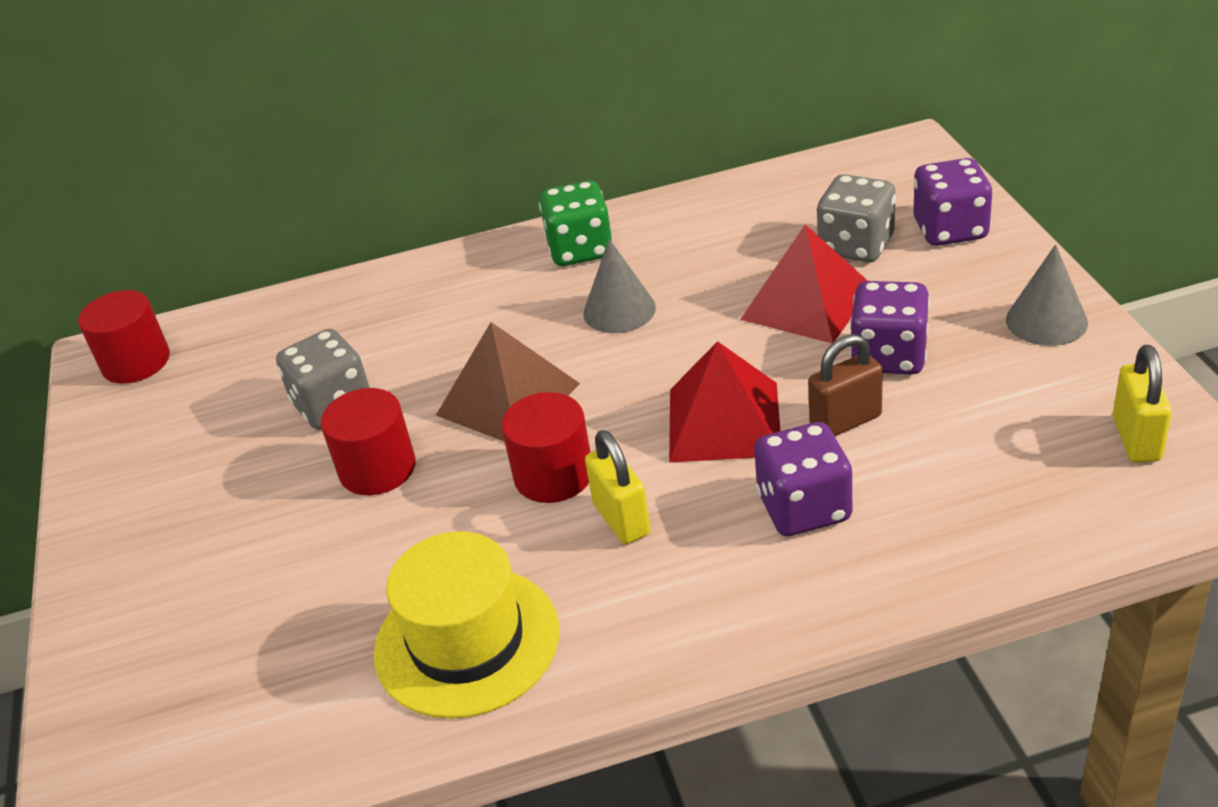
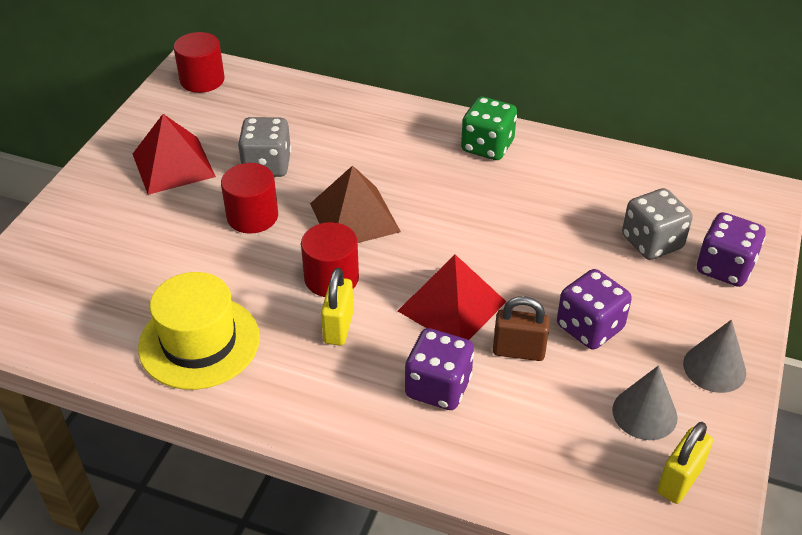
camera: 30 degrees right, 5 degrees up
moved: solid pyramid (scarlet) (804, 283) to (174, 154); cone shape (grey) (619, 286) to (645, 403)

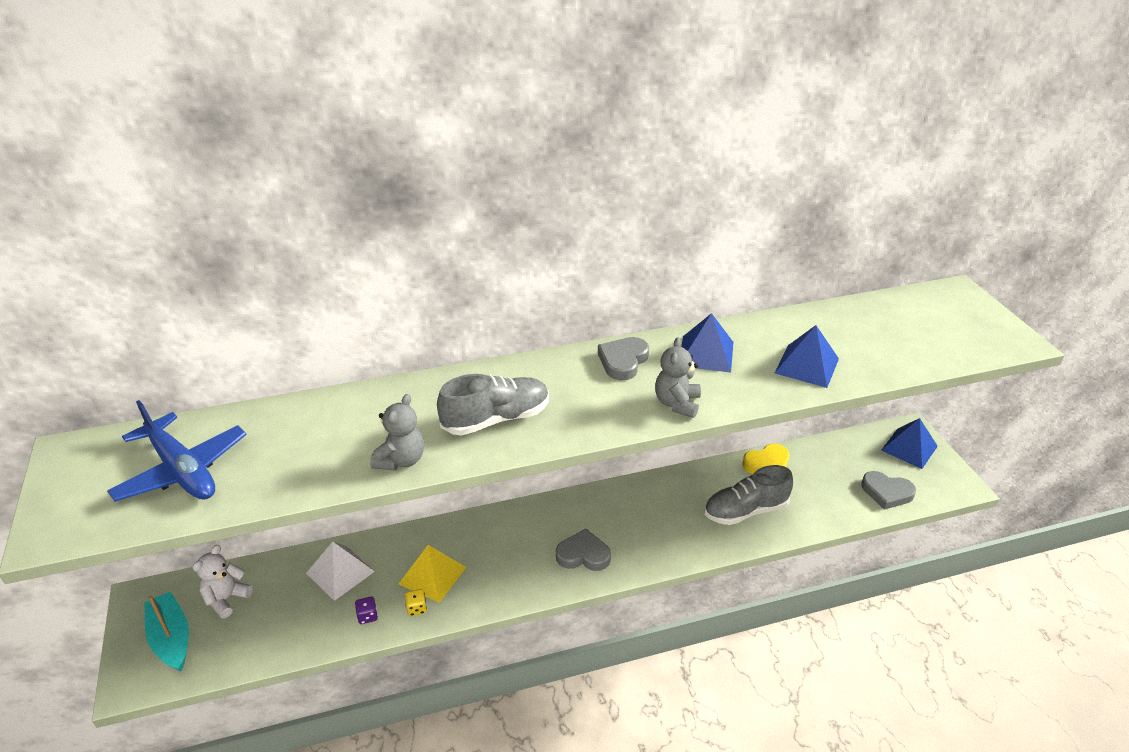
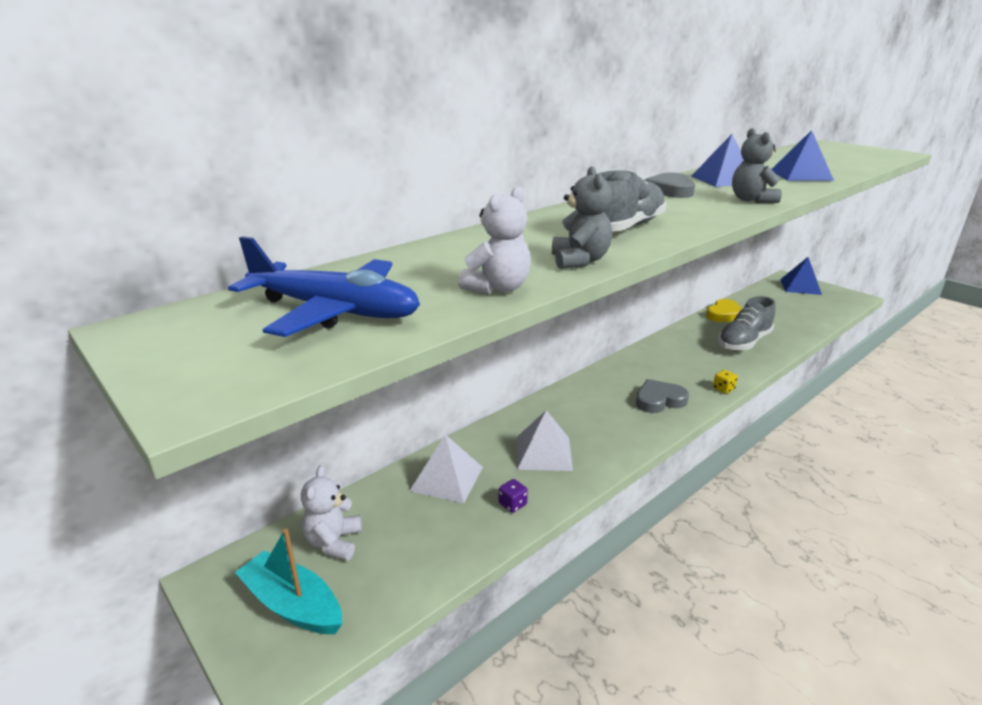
camera: 25 degrees left, 10 degrees down
removed: heart shape (grey) (888, 490)
added: teddy bear (snow-white) (494, 240)
moved: dice (yellow) (416, 602) to (725, 382)
recoloured: solid pyramid (yellow) (432, 574) to solid pyramid (snow-white) (545, 440)

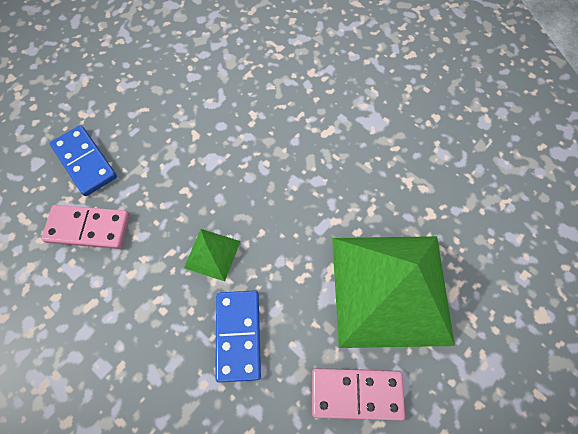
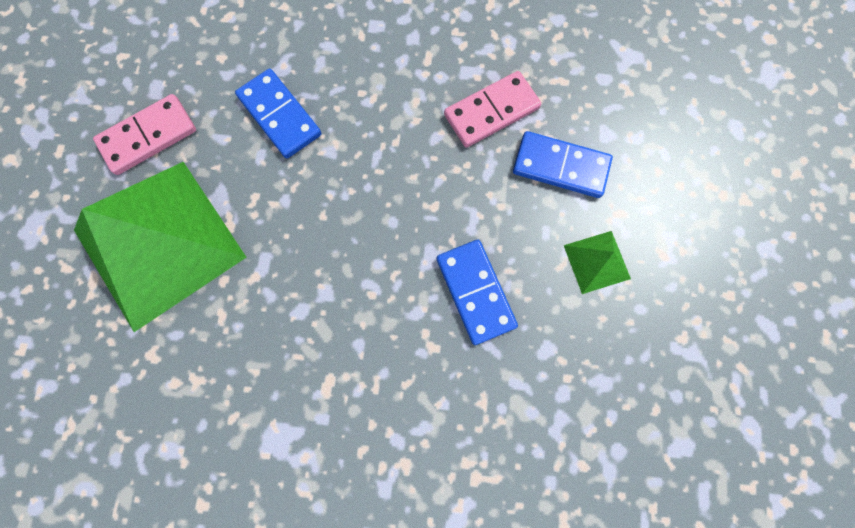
camera: 145 degrees right, 10 degrees up
added: domino tile (cobalt) (477, 292)
moved: solid pyramid (leaf-green) (212, 255) to (597, 262)

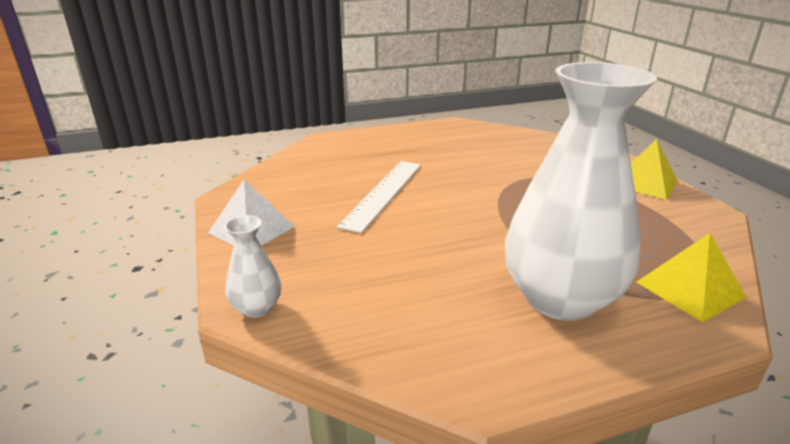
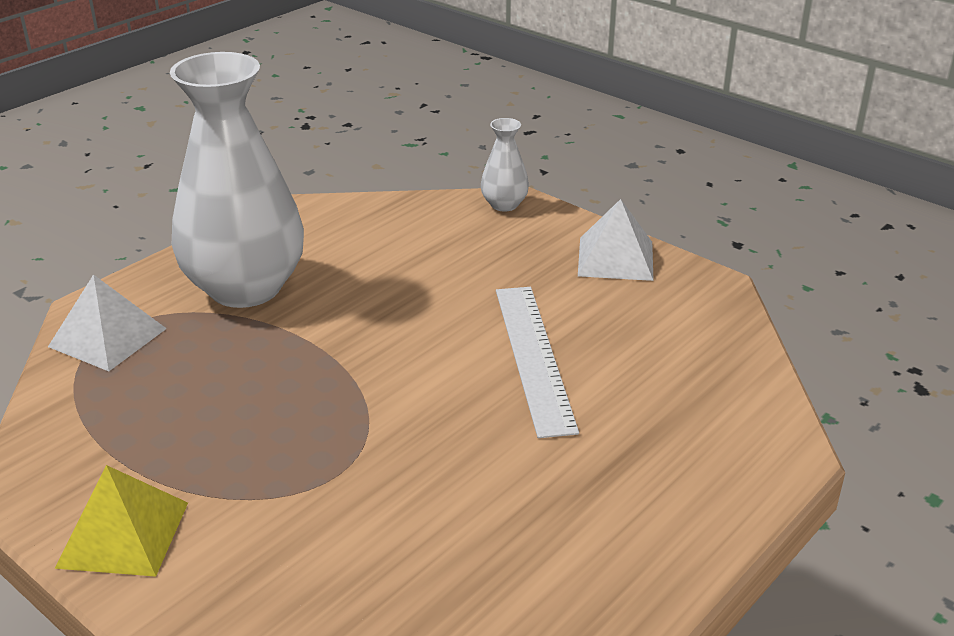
camera: 150 degrees right, 5 degrees up
recoloured: solid pyramid (yellow) (692, 277) to solid pyramid (snow-white) (107, 322)

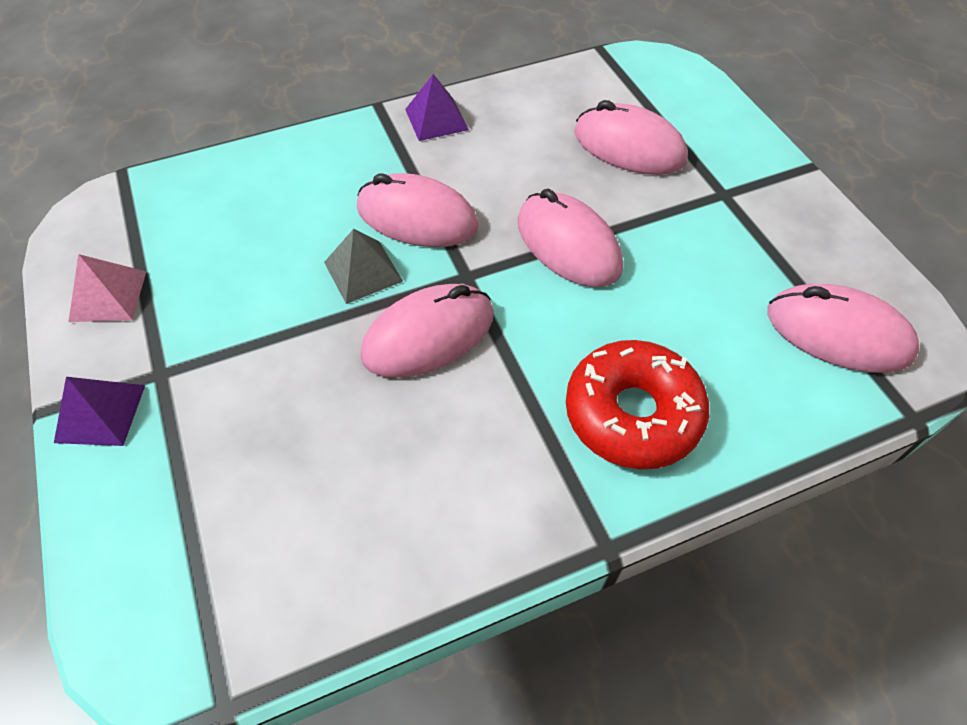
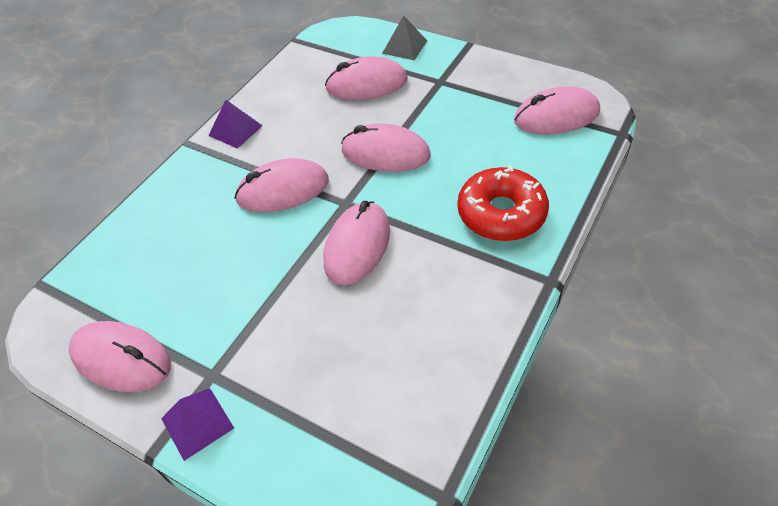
camera: 35 degrees left, 5 degrees down
moved: solid pyramid (grey) (363, 266) to (404, 37)
replaced: solid pyramid (rosy) (108, 288) to computer mouse (rosy) (120, 356)

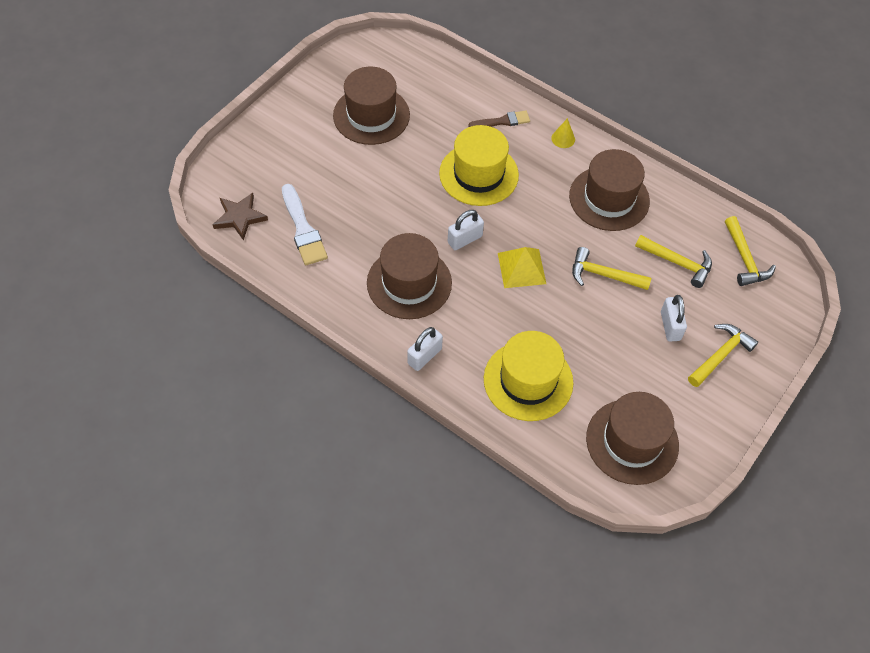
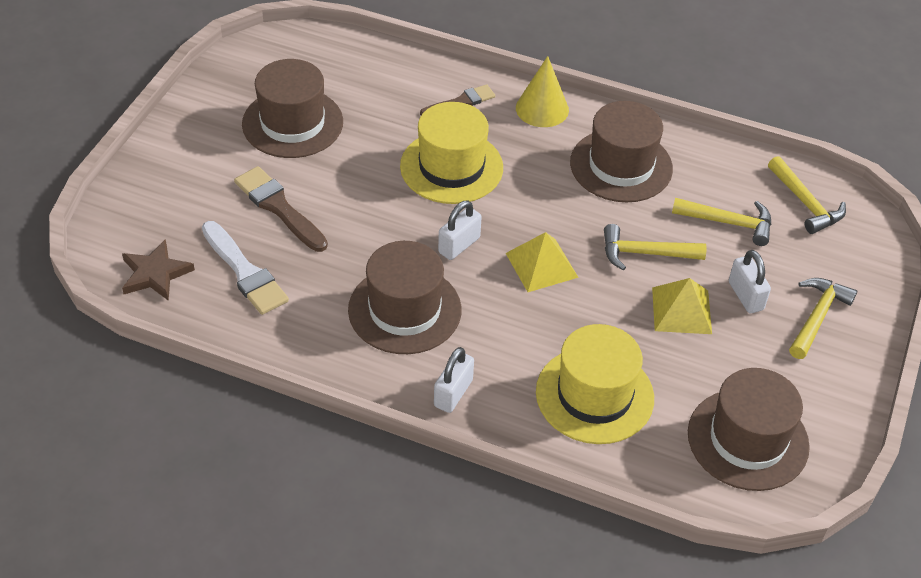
camera: 15 degrees left, 10 degrees down
added: paintbrush (dark brown) (281, 209); solid pyramid (yellow) (682, 306)
resized: cone shape (yellow) (563, 133) = (542, 91) x1.75

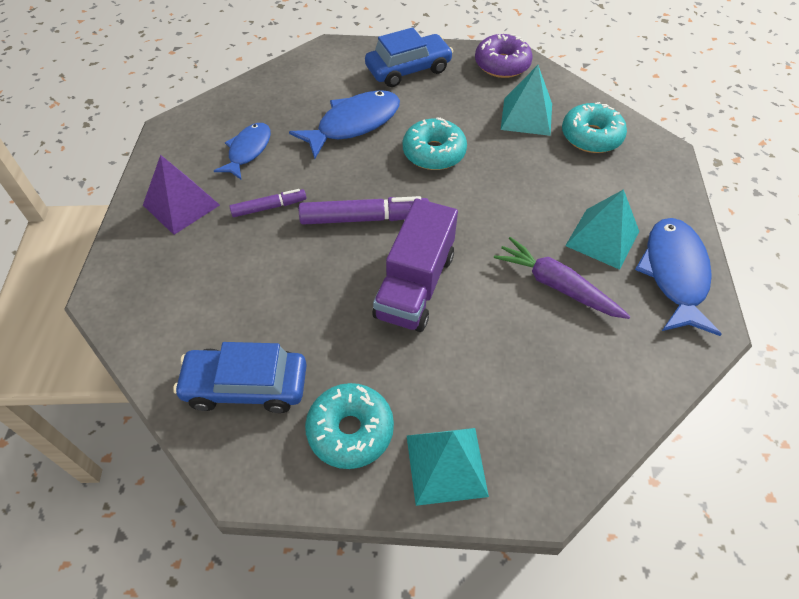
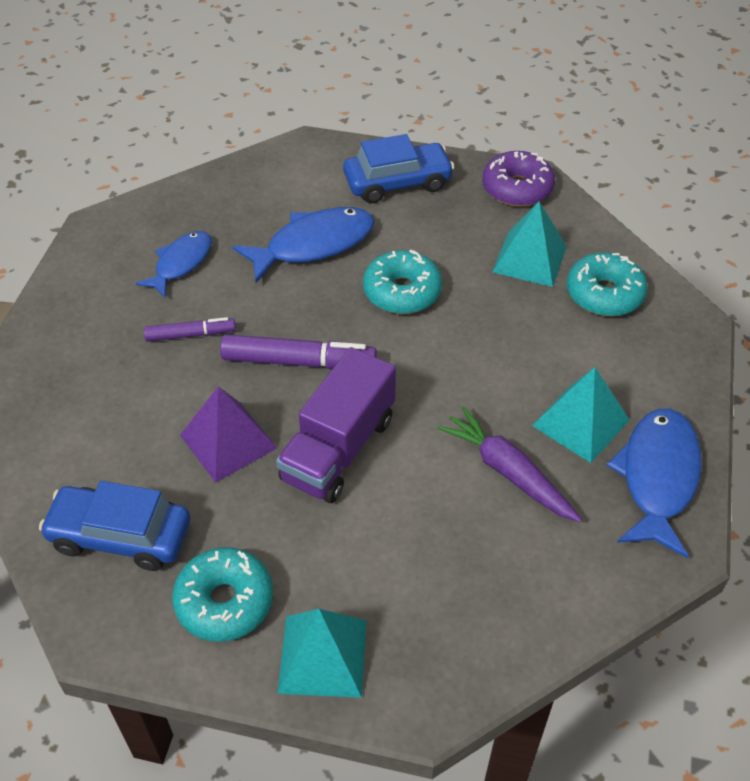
camera: 10 degrees right, 5 degrees down
moved: solid pyramid (violet) (181, 195) to (228, 434)

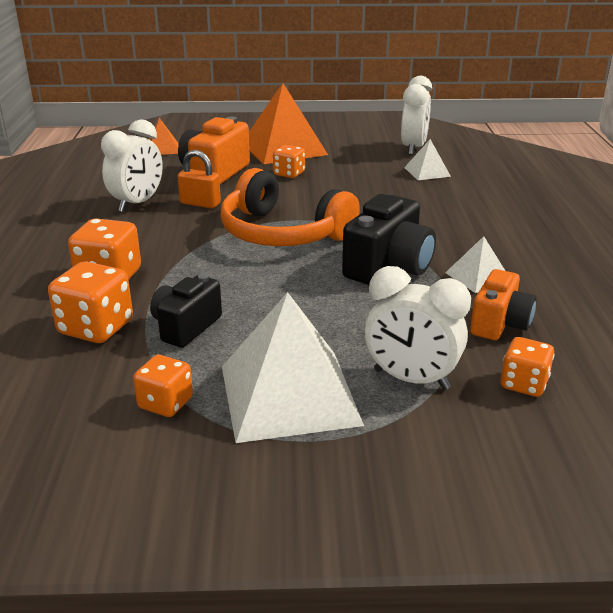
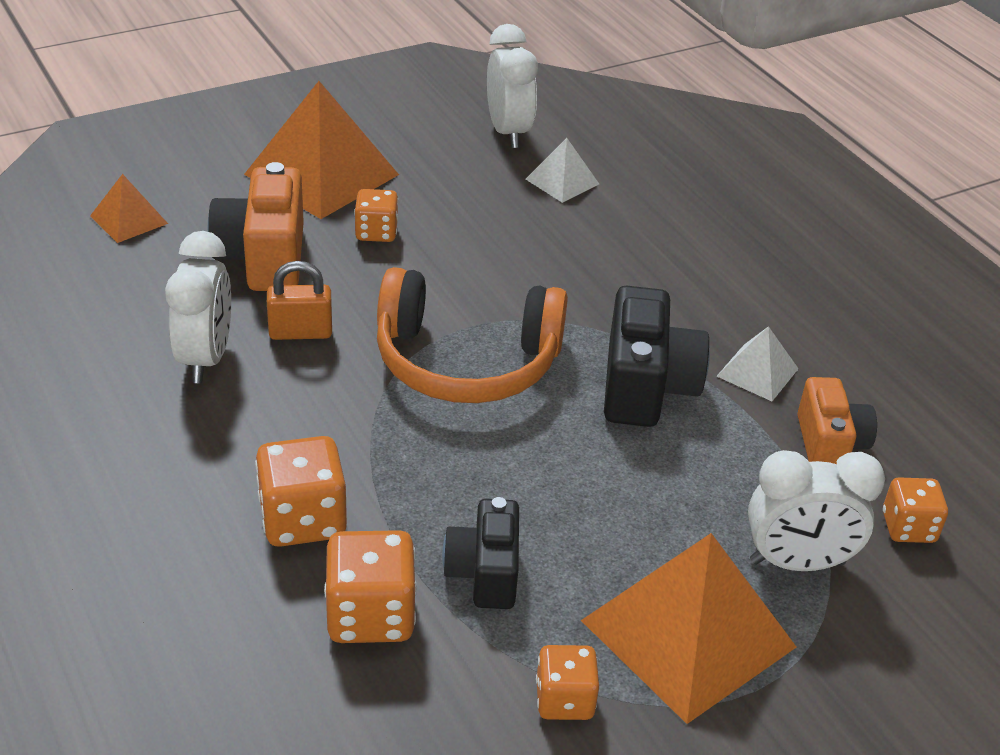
camera: 30 degrees left, 10 degrees up
recoloured: solid pyramid (snow-white) (293, 367) to solid pyramid (orange) (688, 628)

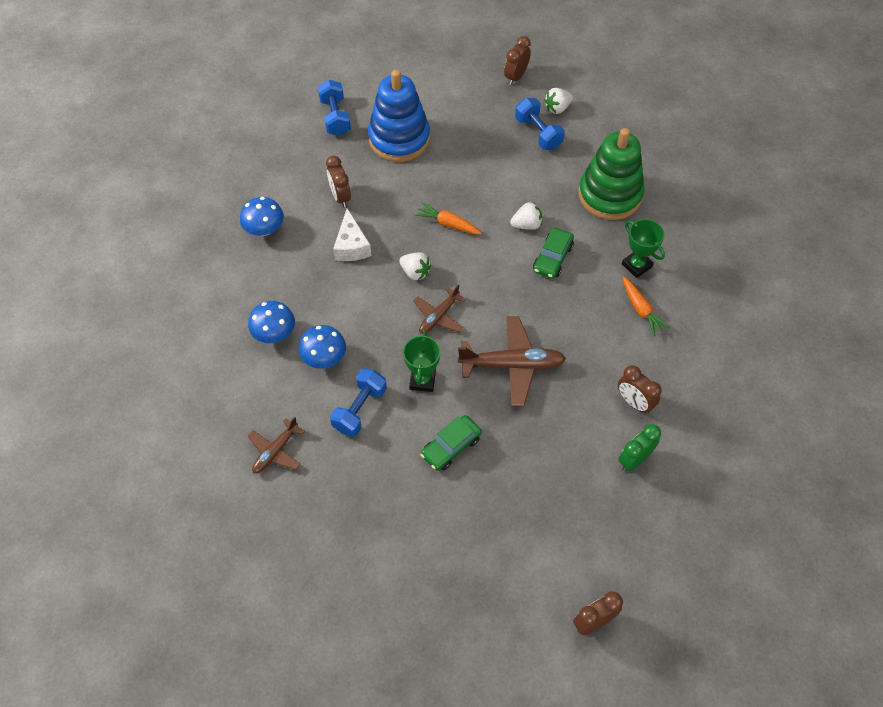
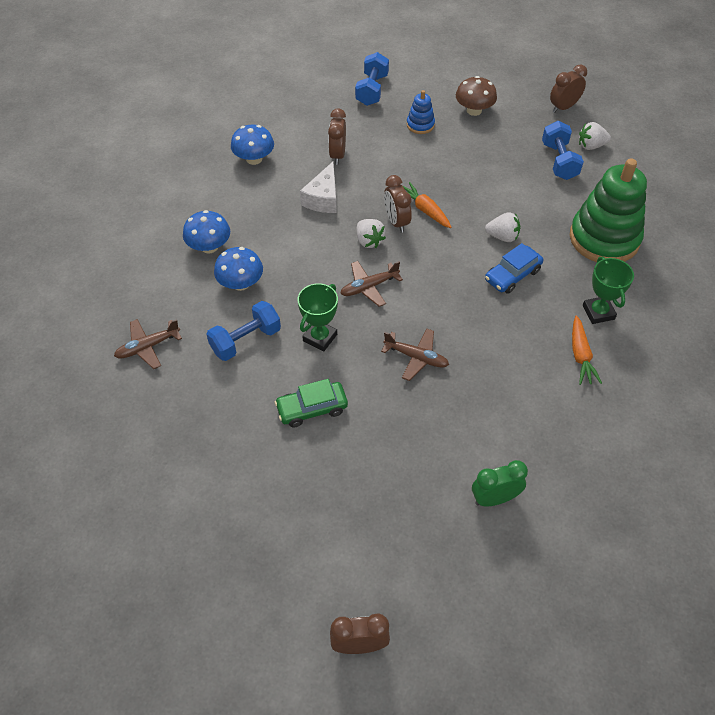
camera: 25 degrees right, 5 degrees down
added: mushroom (dark brown) (476, 96)
moved: clock (dark brown) (640, 389) to (398, 204)
recoloured: automobile (leaf-green) (553, 253) to automobile (cobalt) (514, 268)
resized: toy plane (dark brown) (512, 361) = (415, 354) x0.59; stacking rings (cobalt) (399, 116) = (421, 112) x0.45

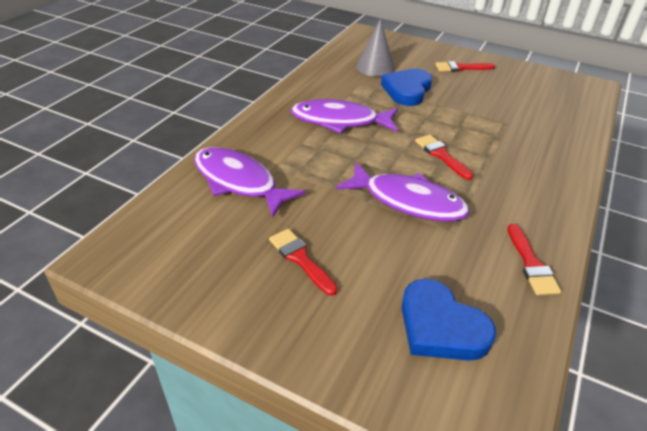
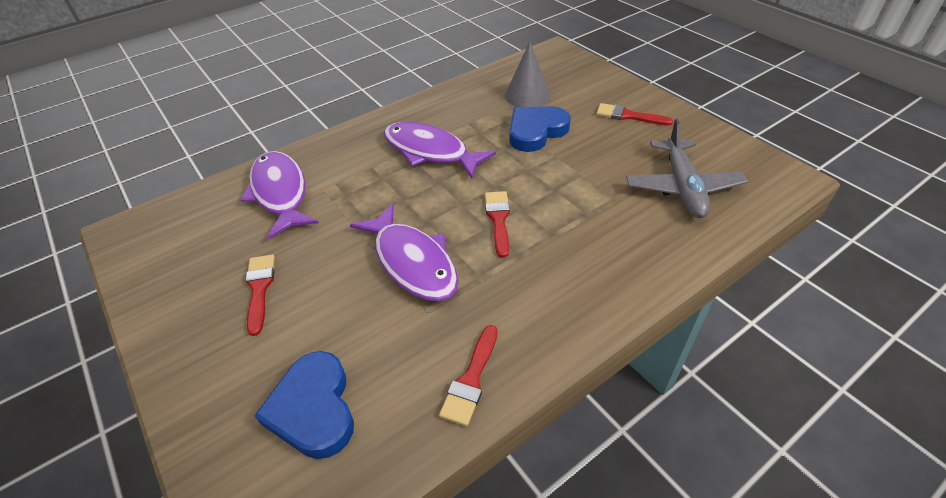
camera: 30 degrees right, 5 degrees up
added: toy plane (grey) (687, 168)

